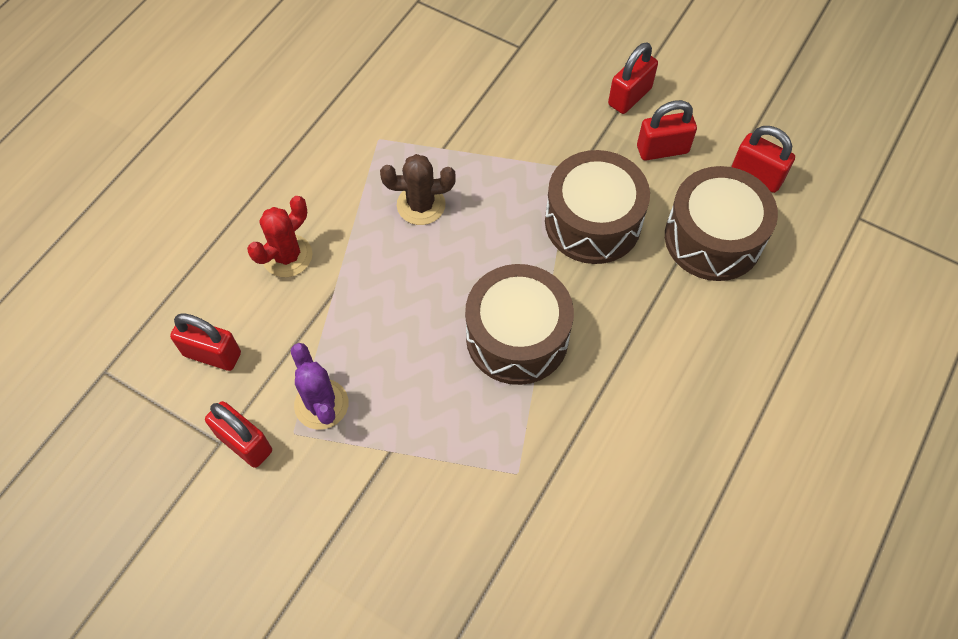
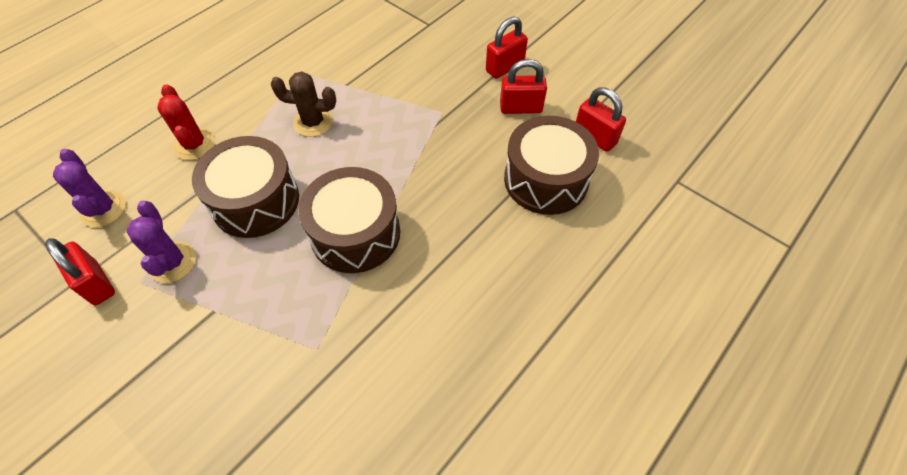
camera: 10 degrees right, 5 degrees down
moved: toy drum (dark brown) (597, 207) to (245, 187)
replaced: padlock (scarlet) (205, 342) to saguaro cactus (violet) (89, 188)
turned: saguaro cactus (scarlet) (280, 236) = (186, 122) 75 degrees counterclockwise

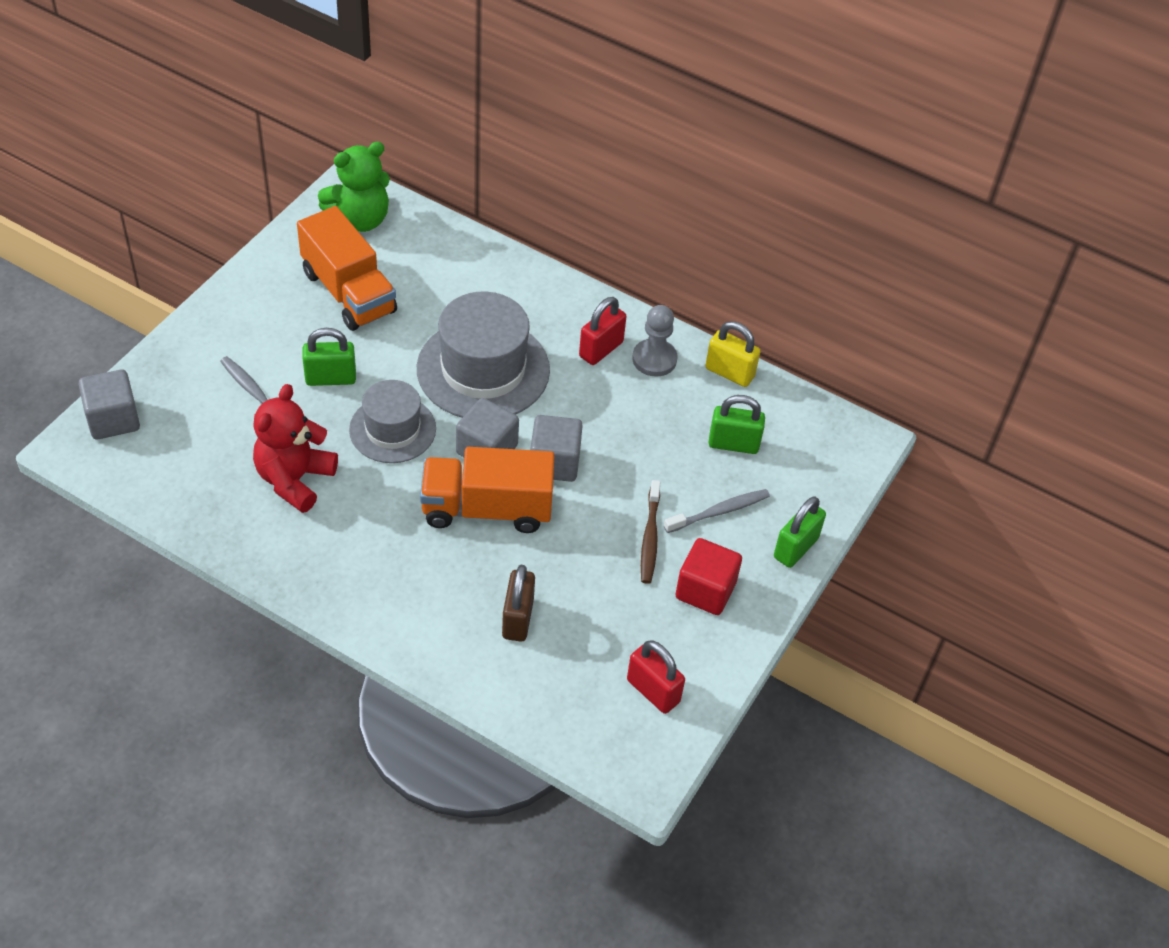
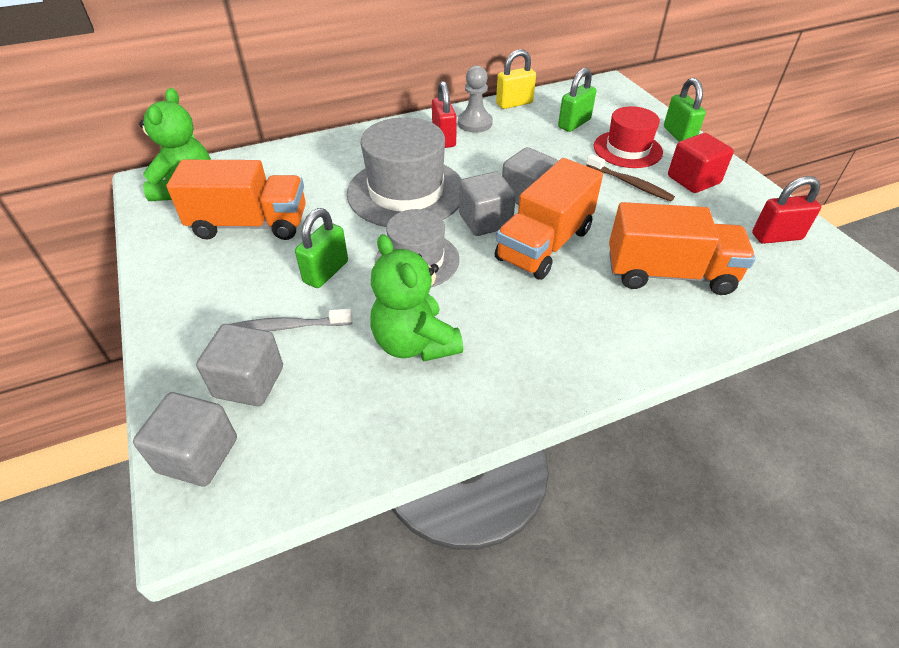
camera: 50 degrees left, 5 degrees down
added: block (grey) (239, 365)
replaced: tooth brush (grey) (717, 511) to top hat (scarlet) (628, 137); padlock (dark brown) (518, 603) to lorry (orange) (682, 248)
recoloured: teddy bear (scarlet) (295, 448) to teddy bear (leaf-green) (416, 298)

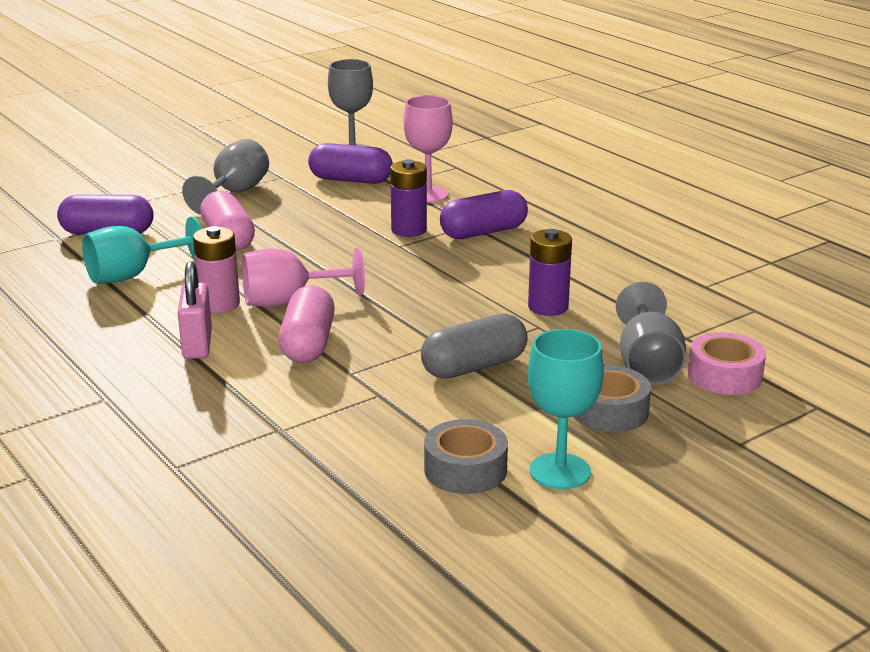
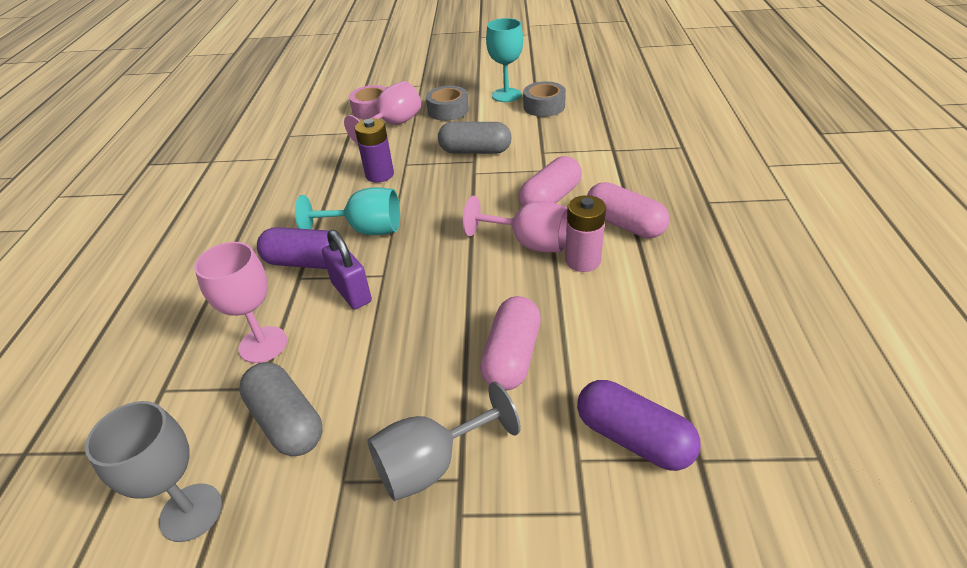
camera: 140 degrees left, 15 degrees up
moved: wine glass (aqua) (142, 250) to (347, 211)
replaced: AA battery (violet) (408, 198) to padlock (violet) (347, 269); padlock (rosy) (195, 310) to capsule (rosy) (628, 210)
recoloured: capsule (violet) (350, 163) to capsule (grey) (280, 409); wine glass (grey) (651, 333) to wine glass (rosy) (382, 112)

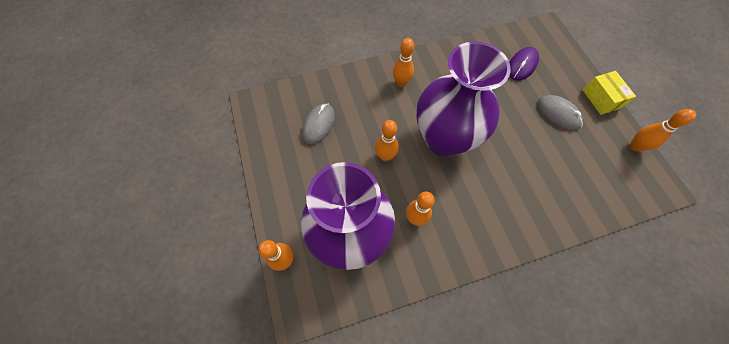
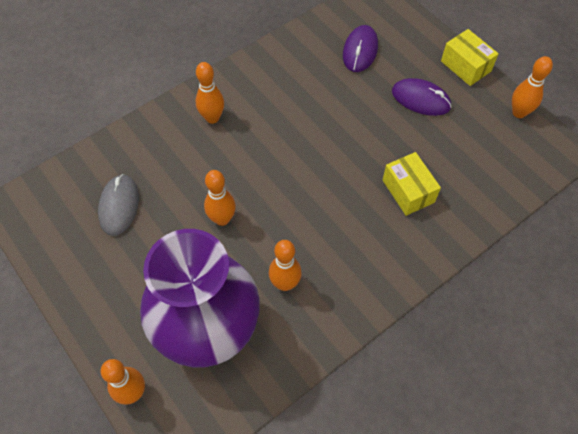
camera: 20 degrees left, 5 degrees down
removed: vase (violet) (463, 99)
added: box (yellow) (412, 184)
recoloured: computer mouse (grey) (560, 112) to computer mouse (violet) (422, 97)

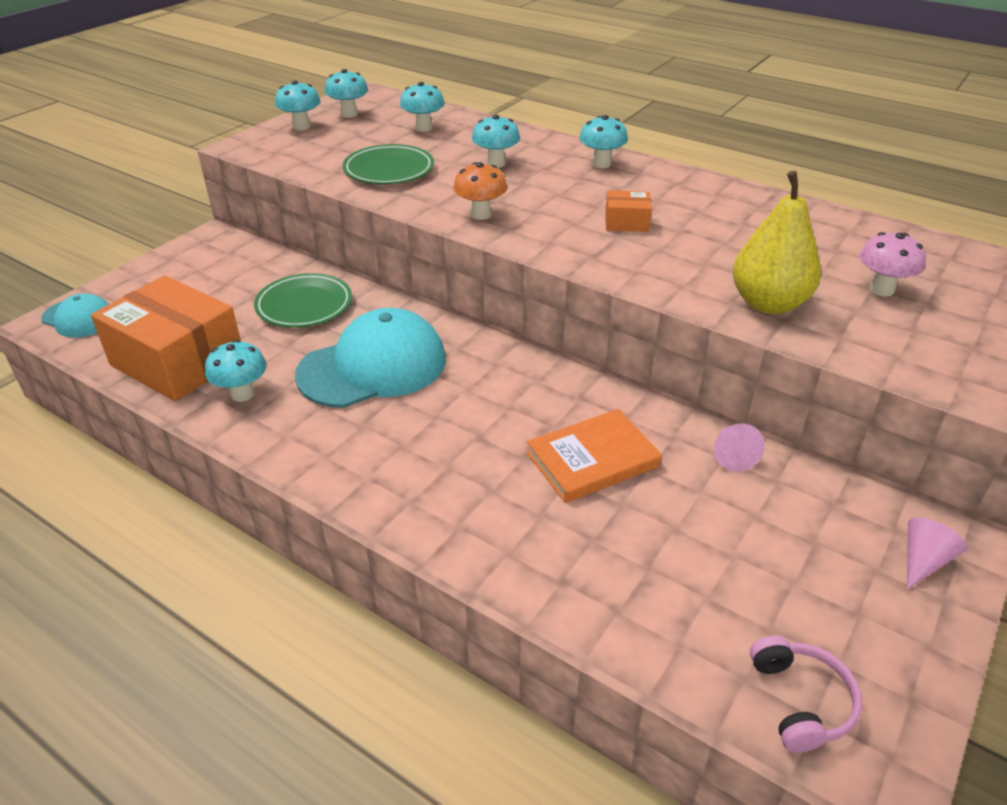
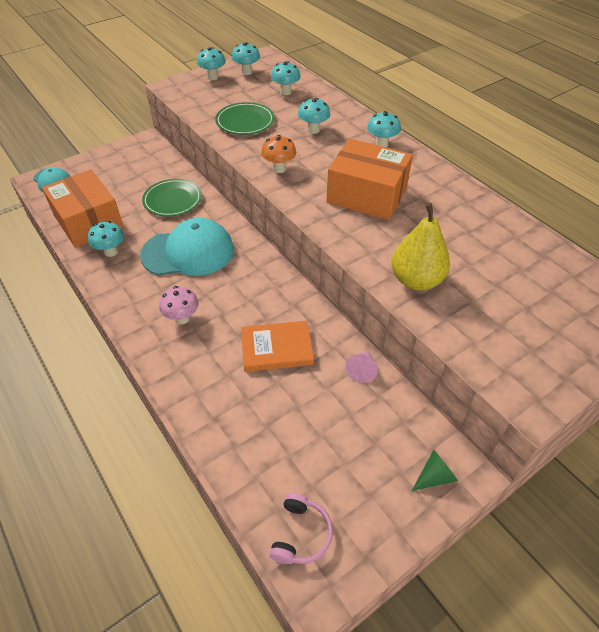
camera: 20 degrees right, 10 degrees up
moved: mushroom (rosy) (892, 264) to (179, 305)
recoloured: cone shape (rosy) (937, 553) to cone shape (leaf-green) (435, 470)
resized: box (orange) (628, 211) = (369, 179) x2.32

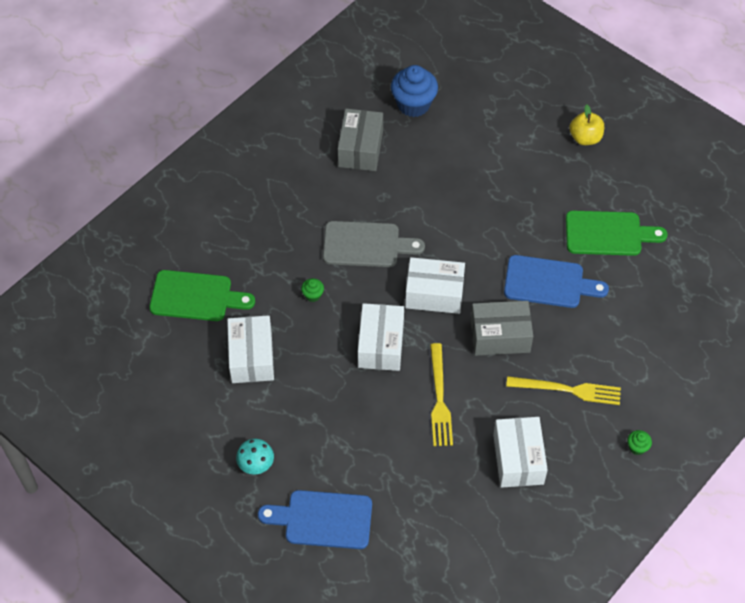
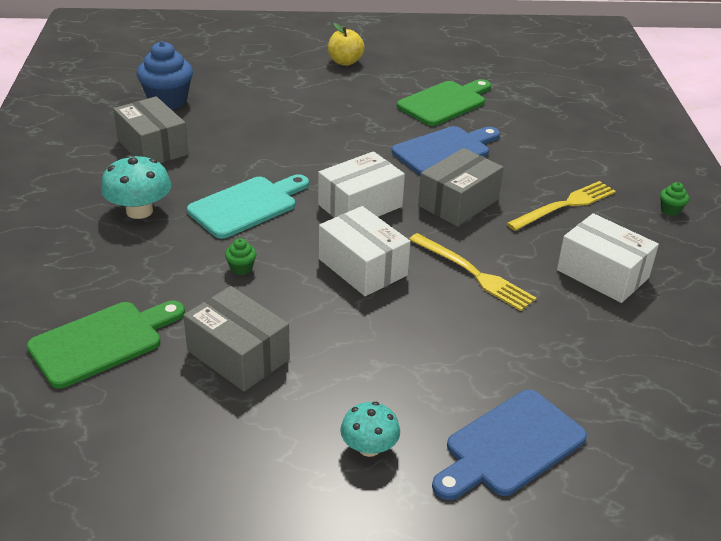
camera: 45 degrees left, 20 degrees down
added: mushroom (aqua) (136, 187)
recoloured: box (snow-white) (250, 349) to box (grey) (236, 338); chopping board (grey) (374, 244) to chopping board (aqua) (248, 206)

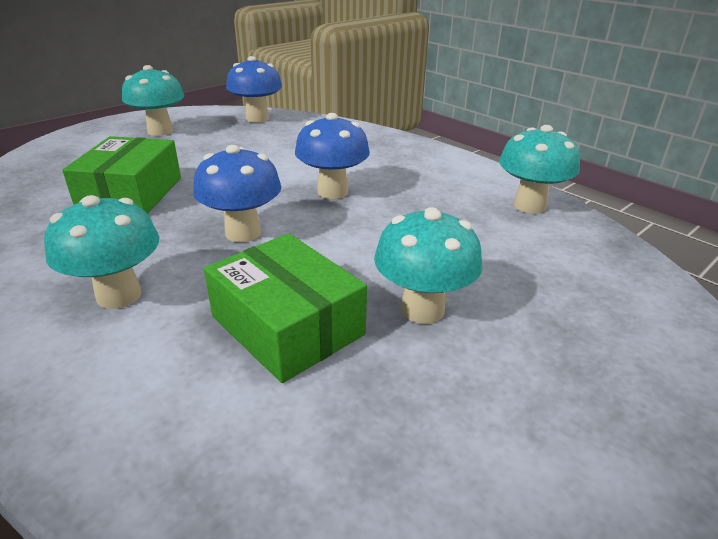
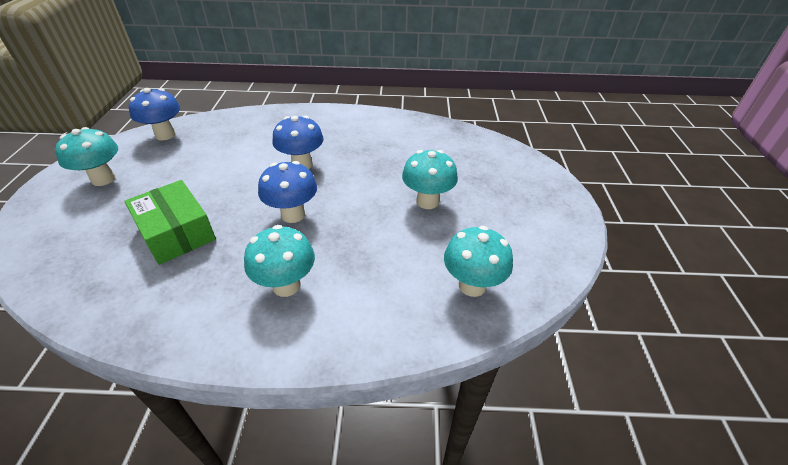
camera: 45 degrees left, 10 degrees up
removed: box (leaf-green) (285, 308)
moved: mushroom (aqua) (539, 169) to (478, 261)

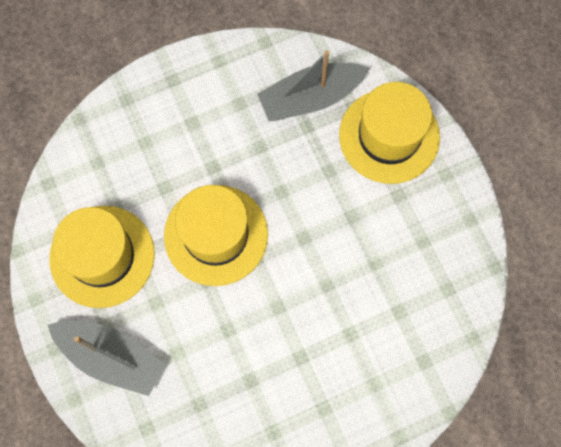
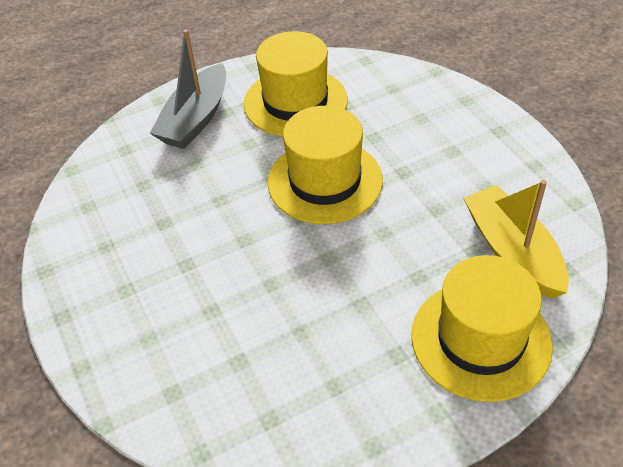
camera: 90 degrees right, 25 degrees down
recoloured: toy boat (grey) (313, 85) to toy boat (yellow) (516, 239)

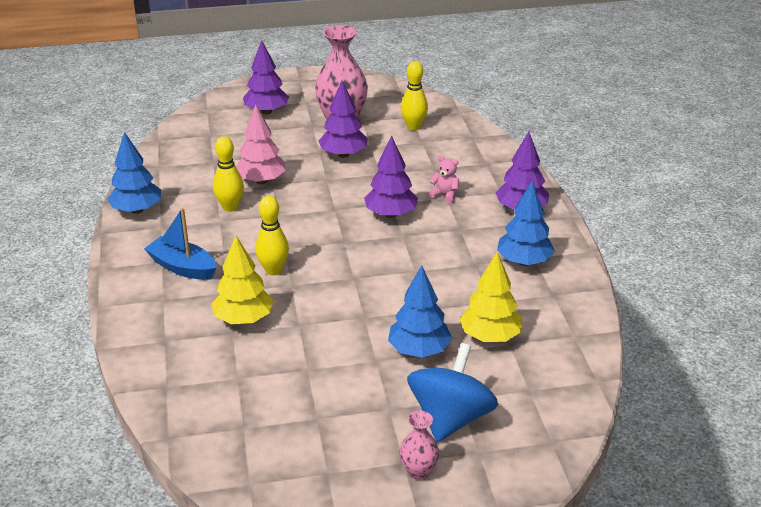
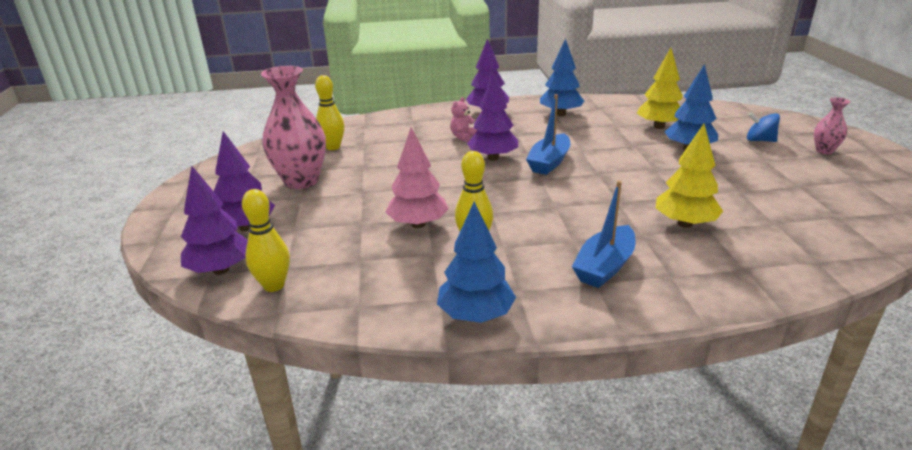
camera: 85 degrees left, 5 degrees down
added: toy boat (cobalt) (548, 134)
moved: fir tree (violet) (343, 119) to (214, 220); bowling pin (yellow) (272, 235) to (266, 240)
resized: whirligig (cobalt) (452, 392) = (763, 127) x0.53

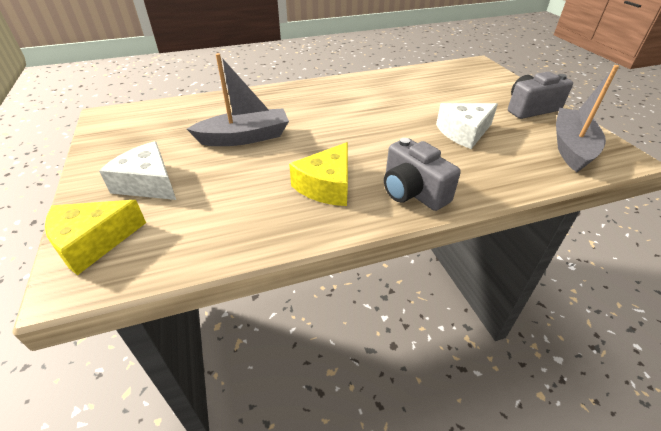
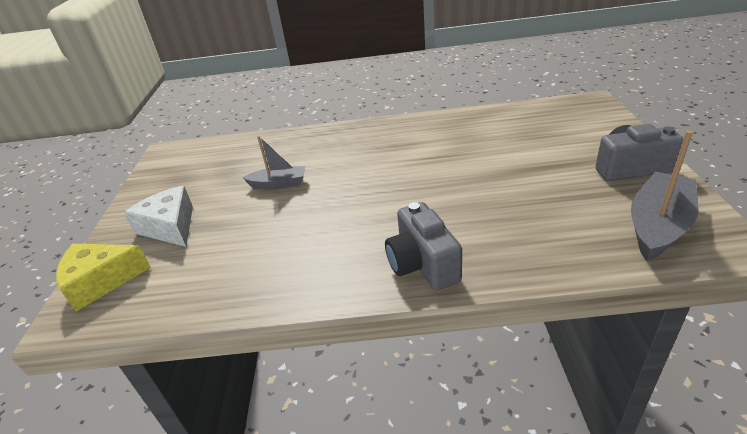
camera: 20 degrees right, 5 degrees down
removed: cheese wedge (yellow) (318, 174); cheese wedge (snow-white) (467, 126)
resized: toy boat (grey) (238, 99) = (273, 162) x0.62

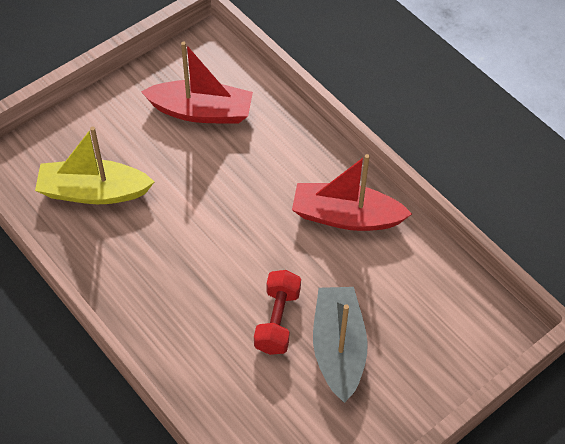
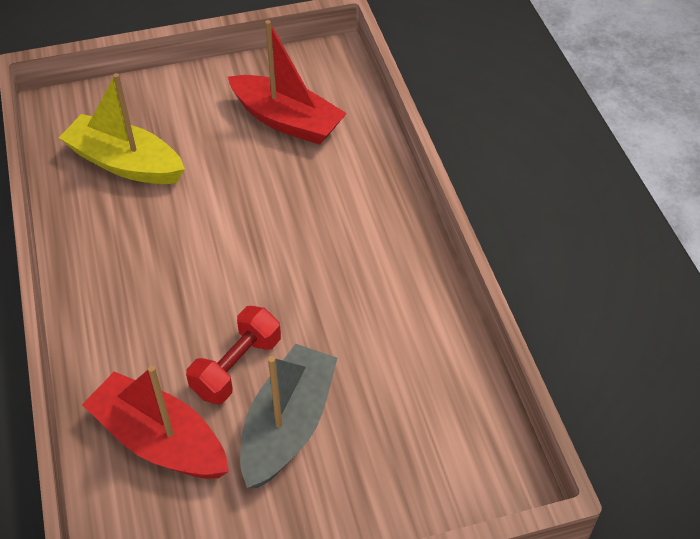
camera: 25 degrees right, 5 degrees down
moved: toy boat (scarlet) (352, 192) to (155, 422)

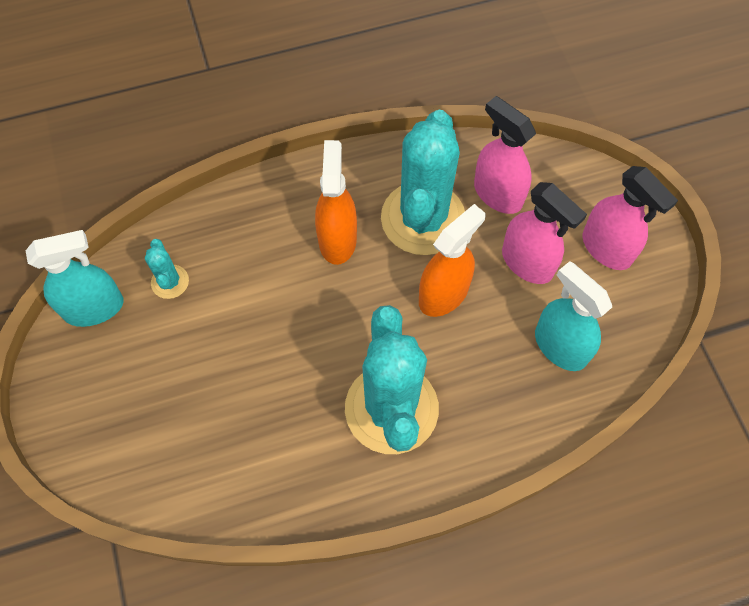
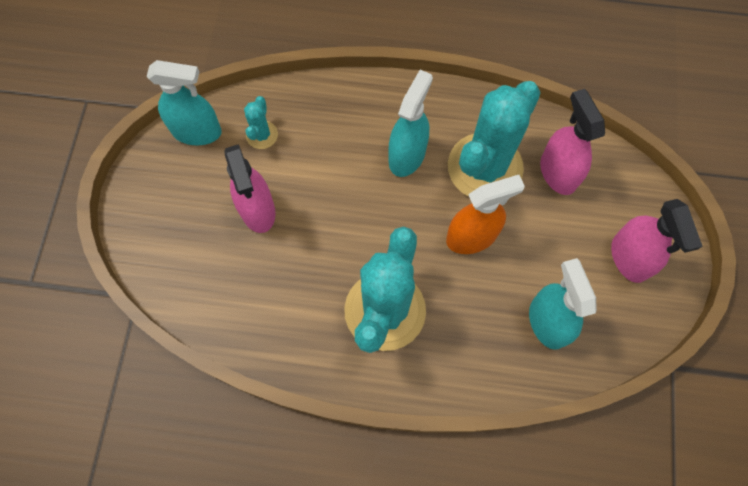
camera: 25 degrees right, 5 degrees up
moved: sprayer (rosy) (544, 233) to (250, 188)
recoloured: sprayer (orange) (336, 202) to sprayer (aqua) (410, 123)

